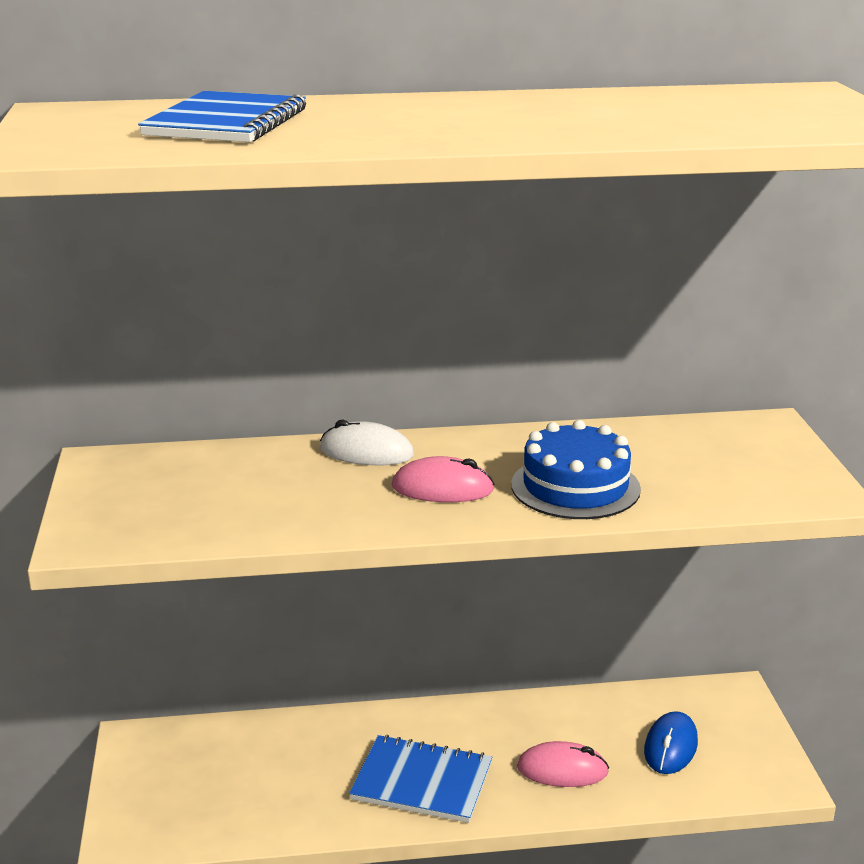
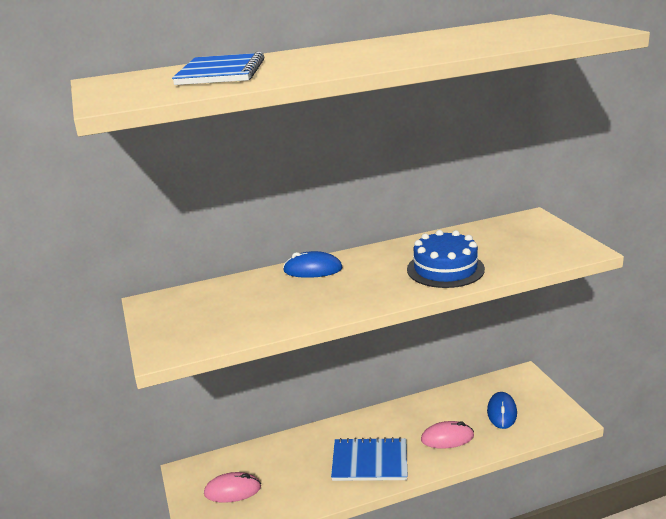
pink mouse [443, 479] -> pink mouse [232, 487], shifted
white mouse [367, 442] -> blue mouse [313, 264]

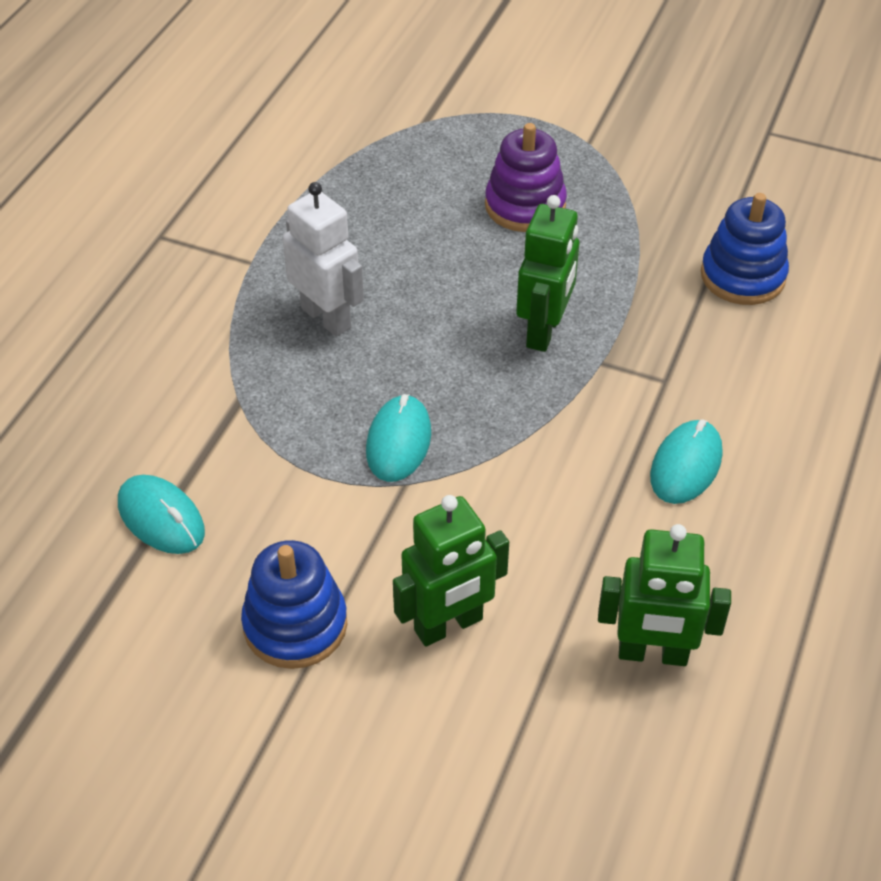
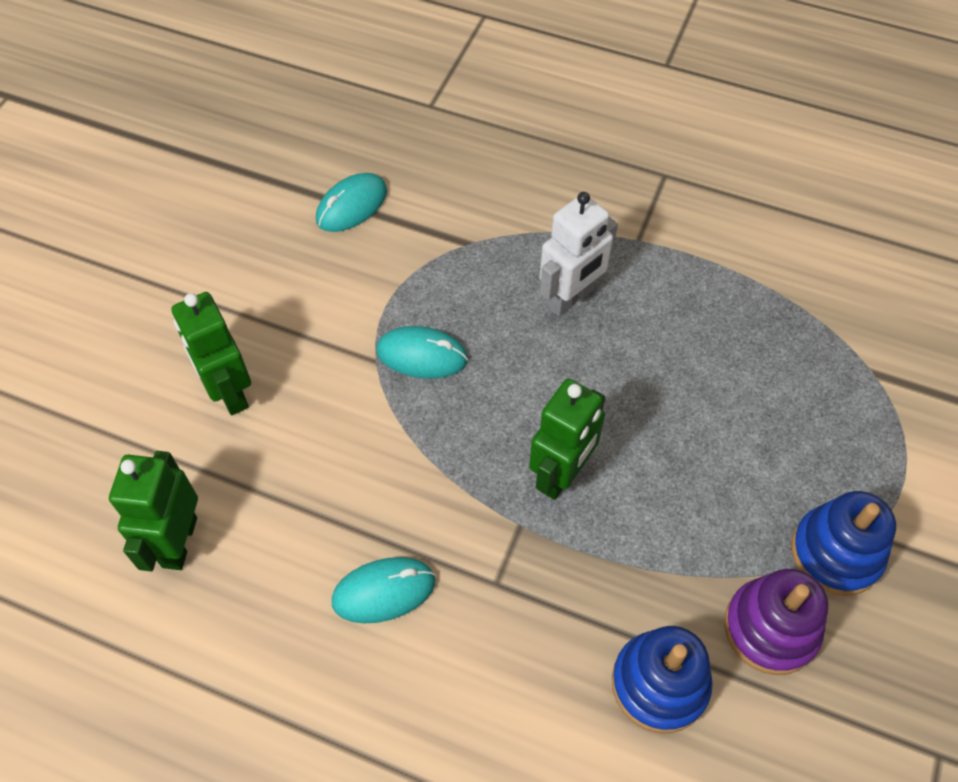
turquoise mouse [686, 461] -> turquoise mouse [383, 590], 45 degrees counterclockwise
green robot [547, 273] -> green robot [567, 439], 75 degrees counterclockwise
purple stacking toy [526, 177] -> purple stacking toy [776, 622], shifted
blue stacking toy [294, 604] -> blue stacking toy [843, 543], shifted

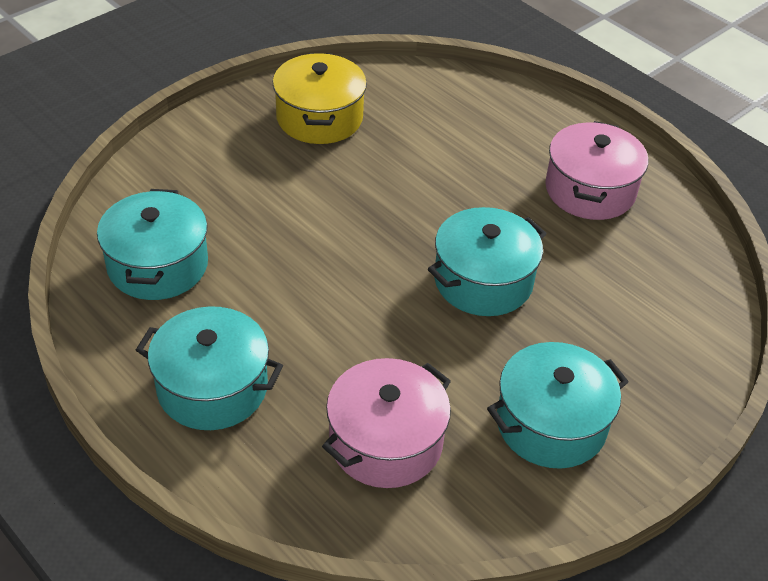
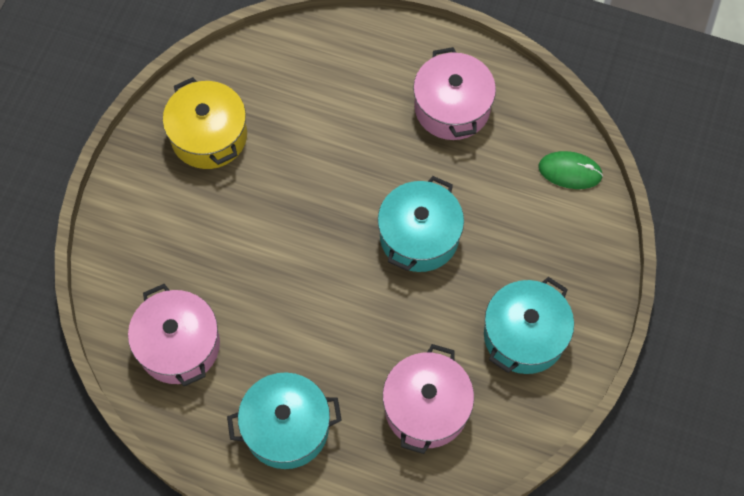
turquoise pot [152, 244] -> pink pot [174, 335]
none -> green mouse [570, 170]

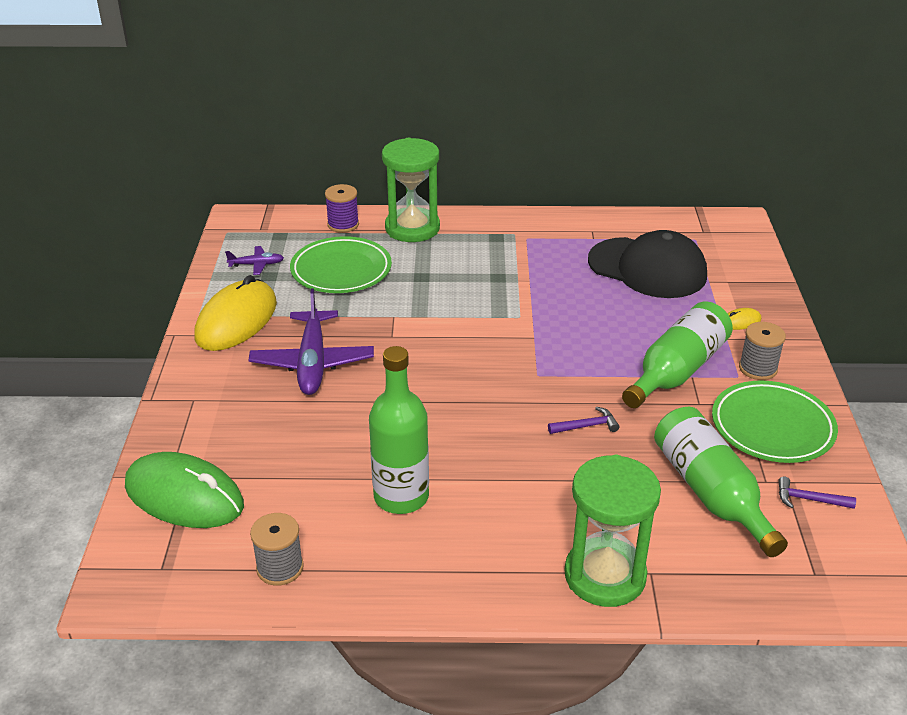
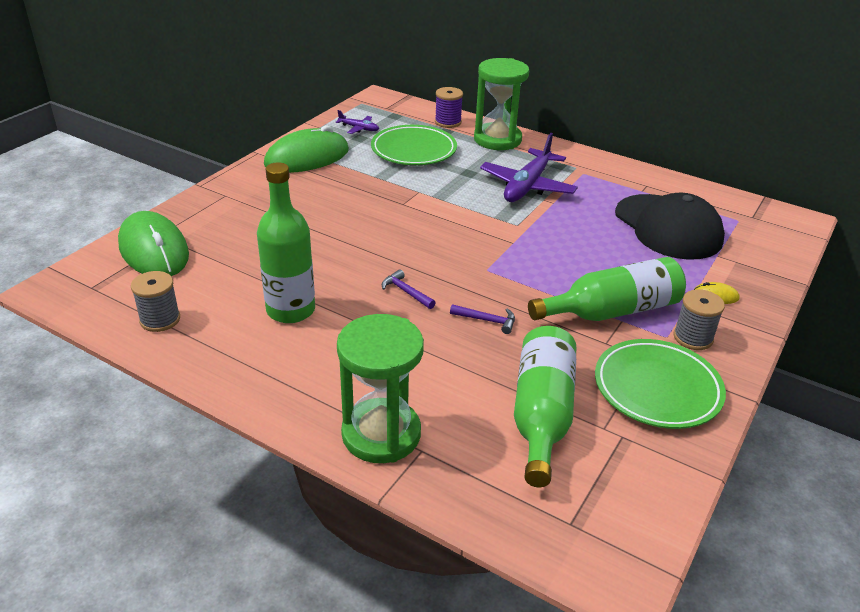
yellow mouse [235, 313] -> green mouse [306, 149]
purple hammer [817, 493] -> purple hammer [409, 289], shifted
purple plane [311, 341] -> purple plane [529, 167], shifted

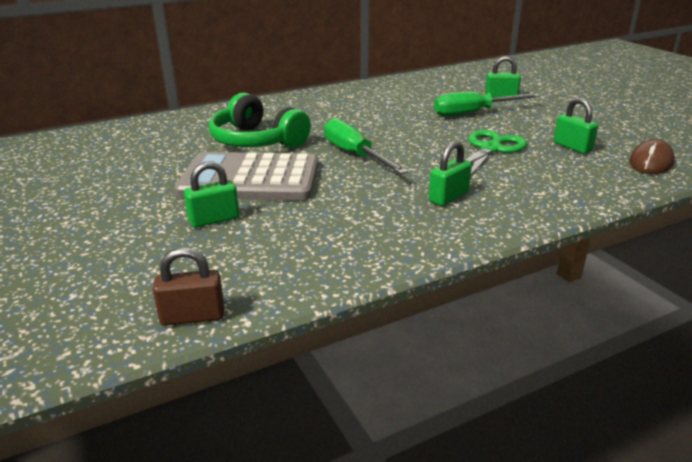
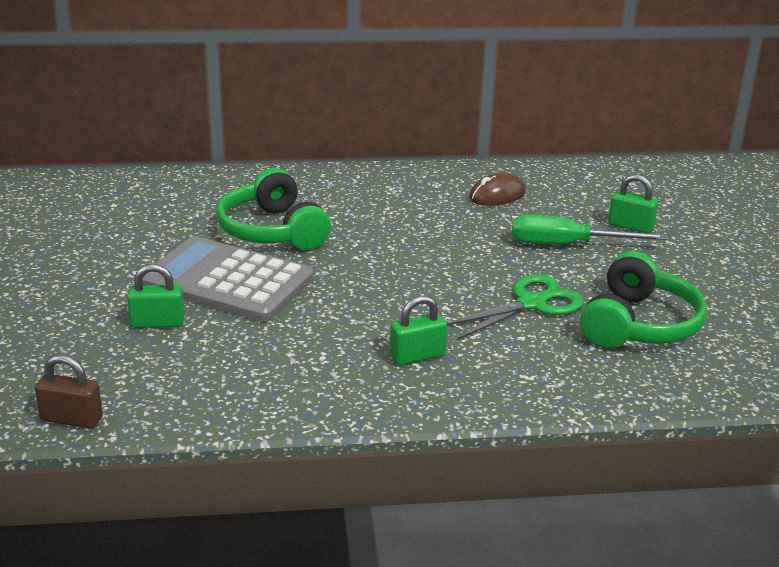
brown mouse [652, 156] -> brown mouse [497, 189], shifted
green padlock [576, 126] -> green headphones [643, 299]
green screwdriver [366, 146] -> none

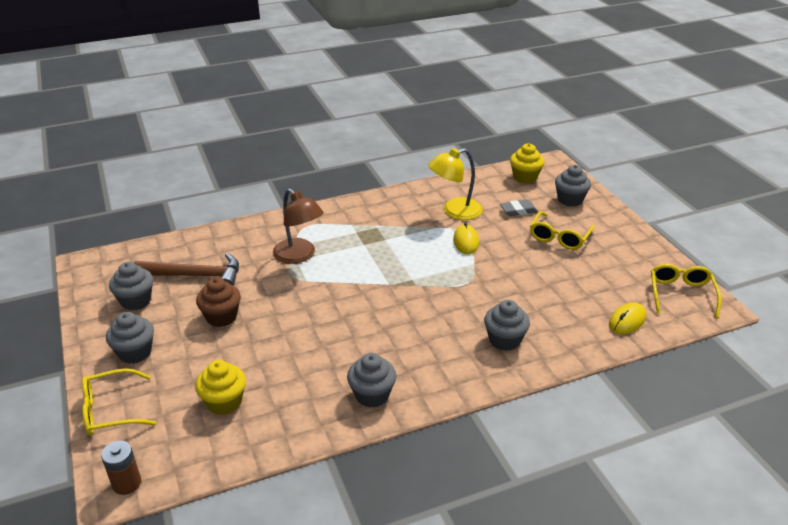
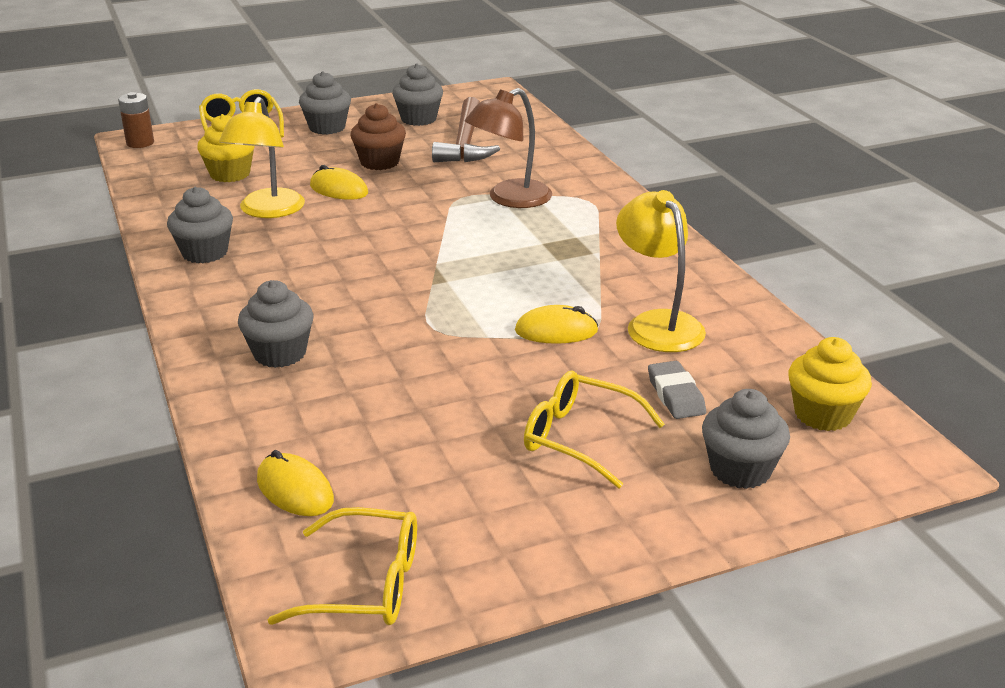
none -> yellow lamp [262, 157]
none -> yellow mouse [339, 182]

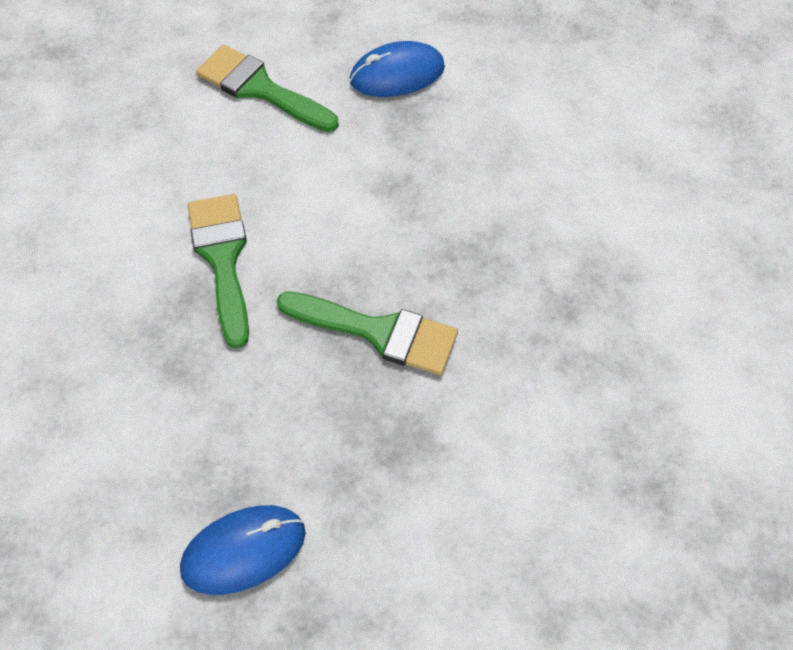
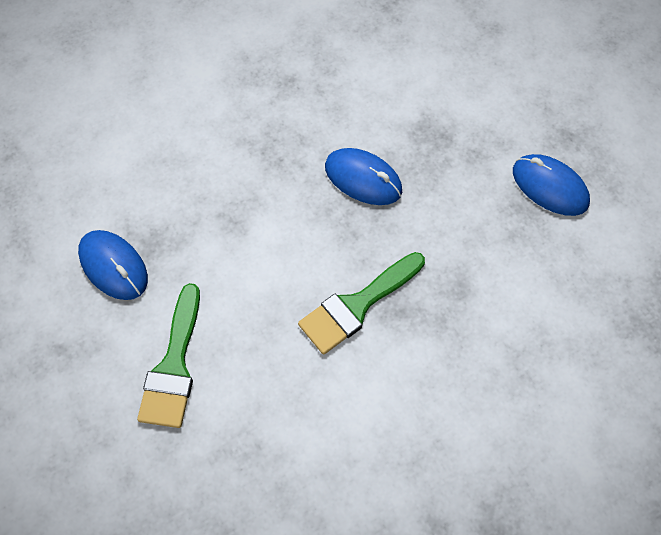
green brush [367, 333] -> blue mouse [363, 176]

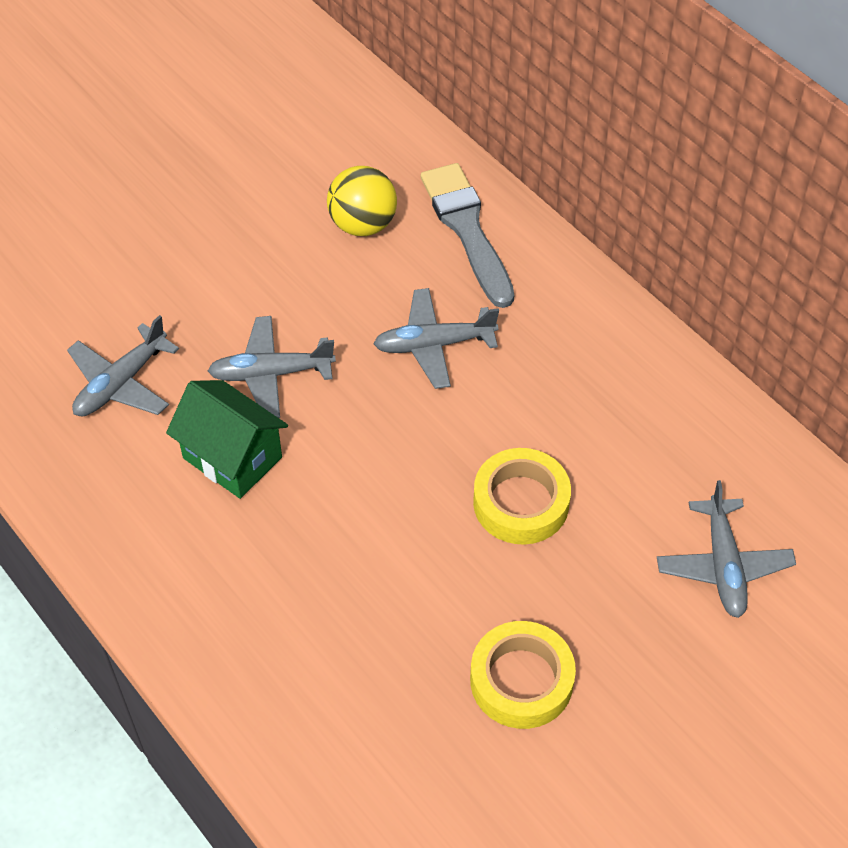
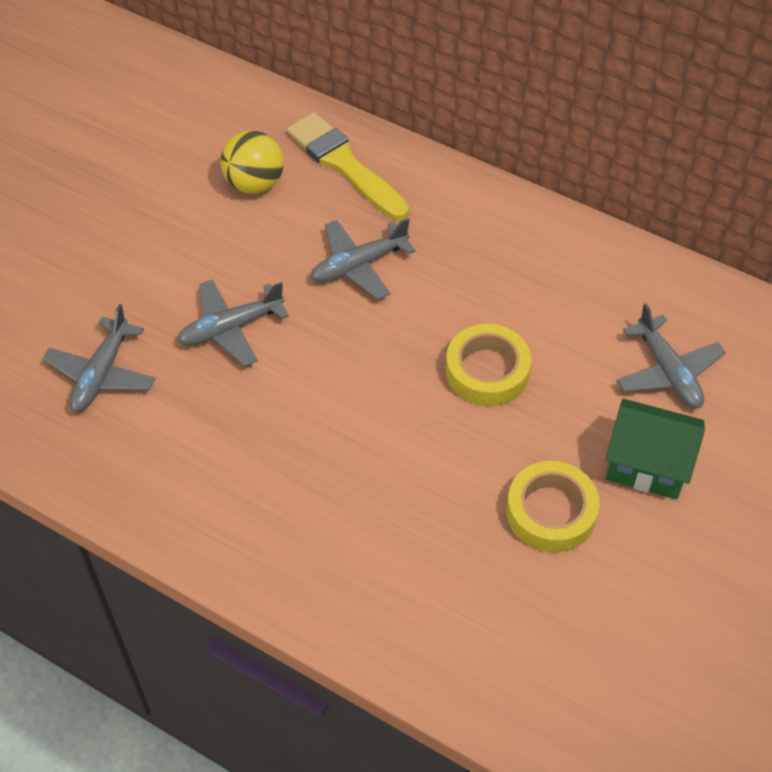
grey brush [467, 235] -> yellow brush [348, 166]
green house [227, 439] -> green house [655, 449], shifted

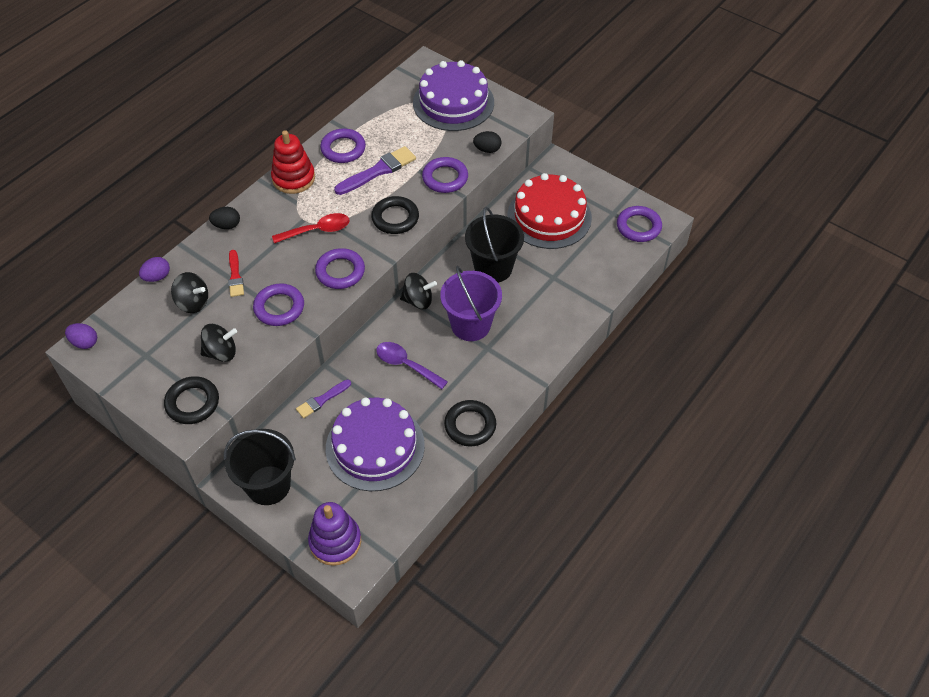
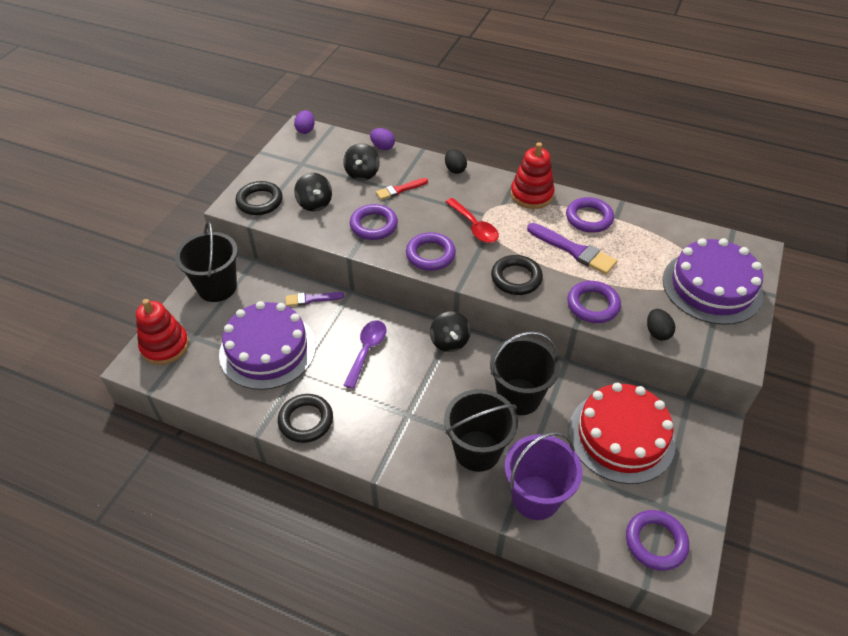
purple stacking toy [334, 534] -> red stacking toy [162, 332]
purple brush [323, 399] -> purple brush [315, 299], 45 degrees counterclockwise
none -> black bucket [481, 430]
purple bucket [471, 303] -> purple bucket [544, 476], shifted

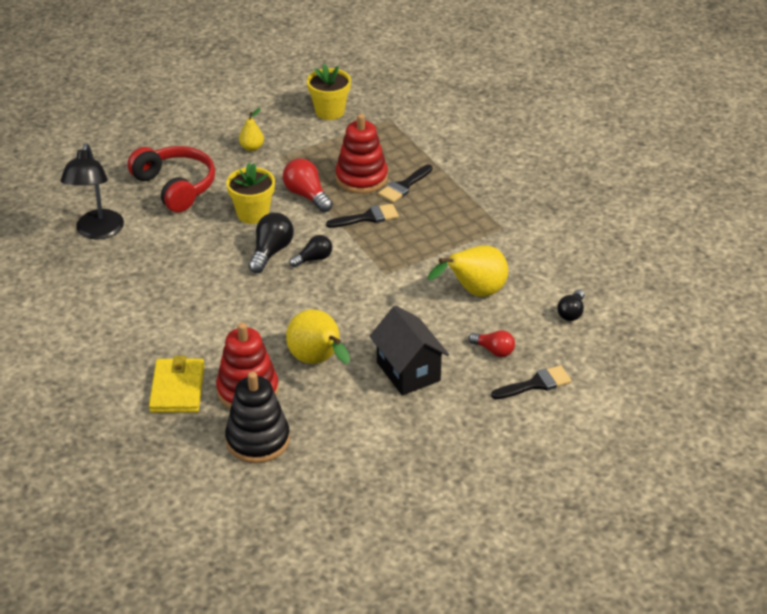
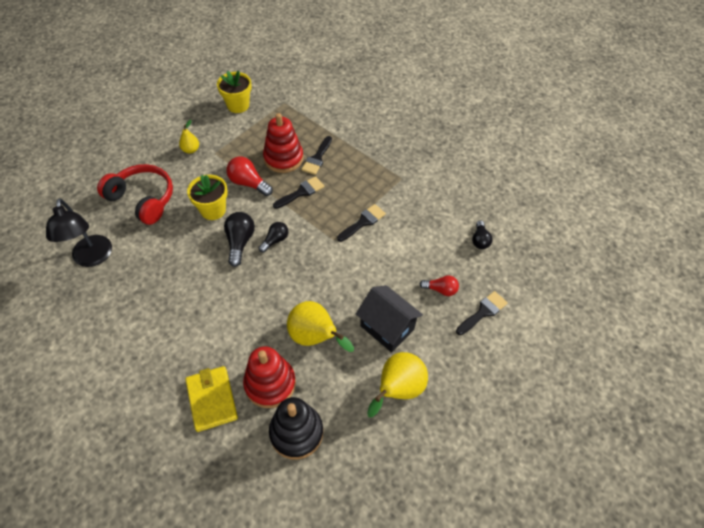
none -> black brush [361, 223]
yellow pear [468, 271] -> yellow pear [397, 384], shifted

